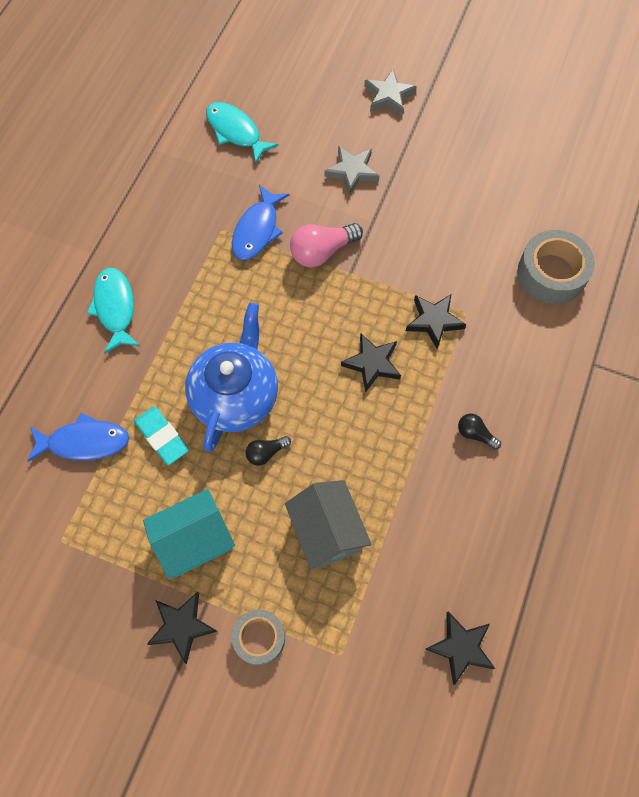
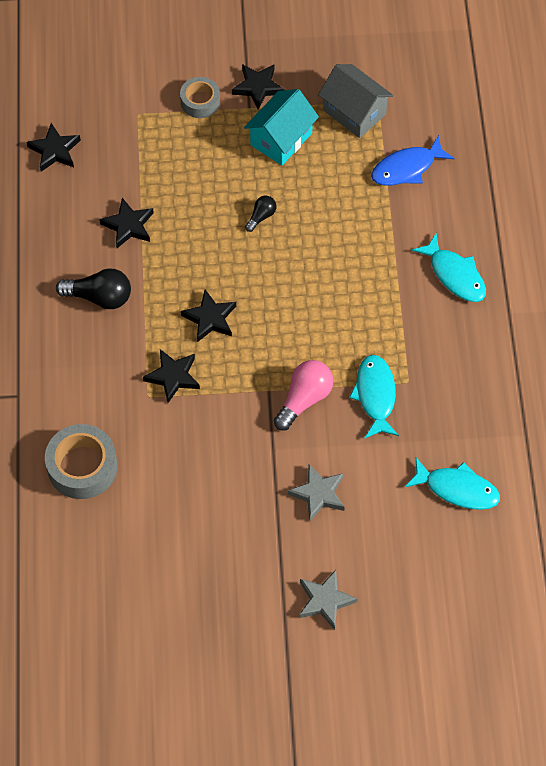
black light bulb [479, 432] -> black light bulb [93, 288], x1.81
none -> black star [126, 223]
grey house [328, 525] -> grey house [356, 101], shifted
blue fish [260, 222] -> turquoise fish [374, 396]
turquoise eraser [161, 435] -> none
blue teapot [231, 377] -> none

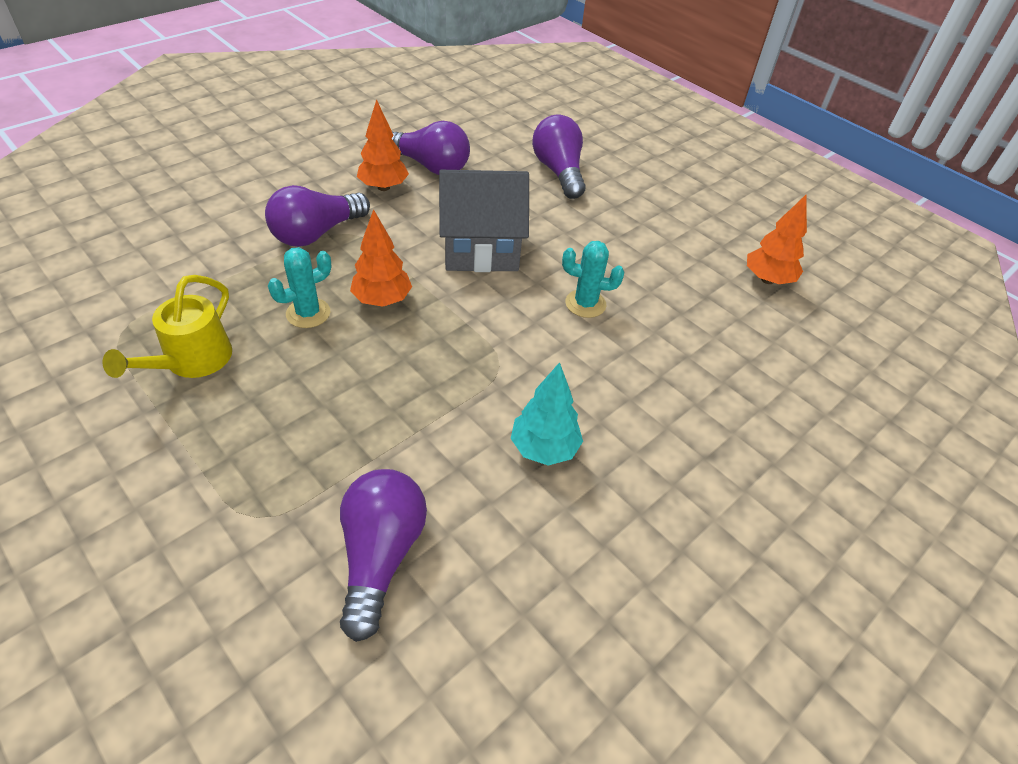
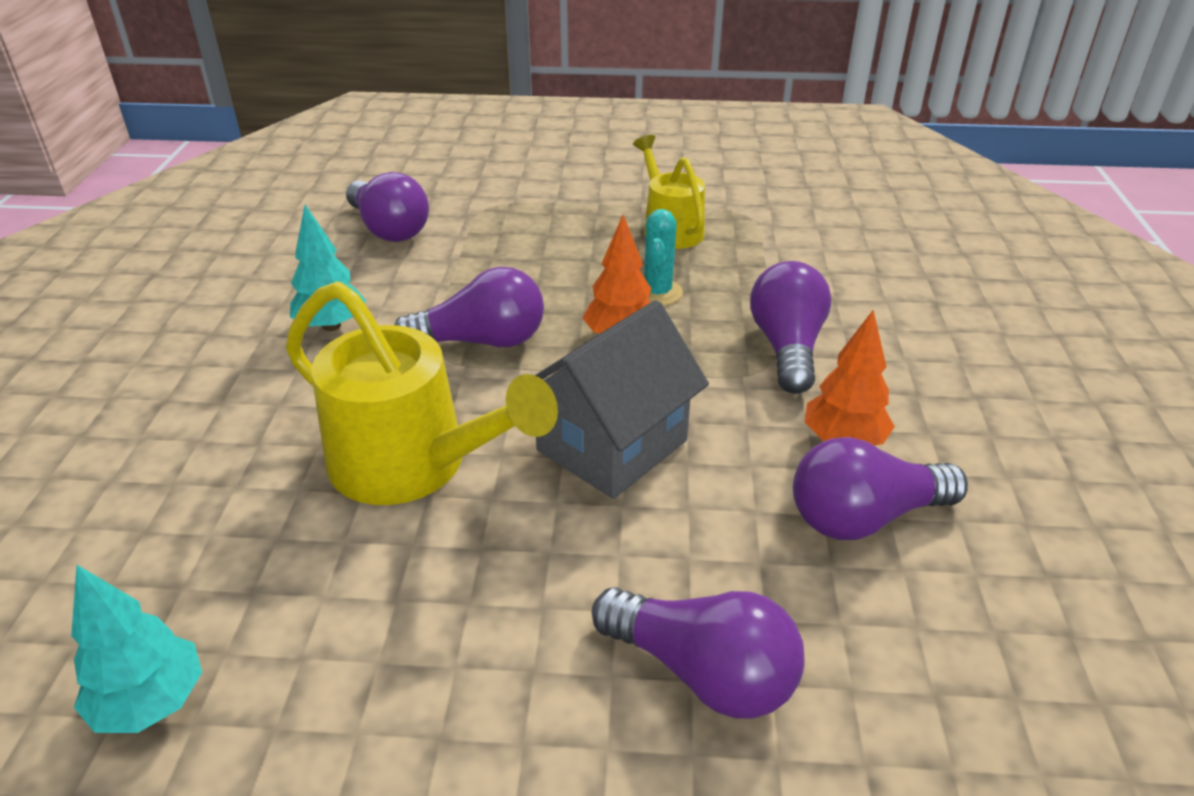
orange tree [777, 239] -> turquoise tree [136, 649]
turquoise cactus [593, 279] -> yellow watering can [422, 393]
none -> purple light bulb [469, 307]

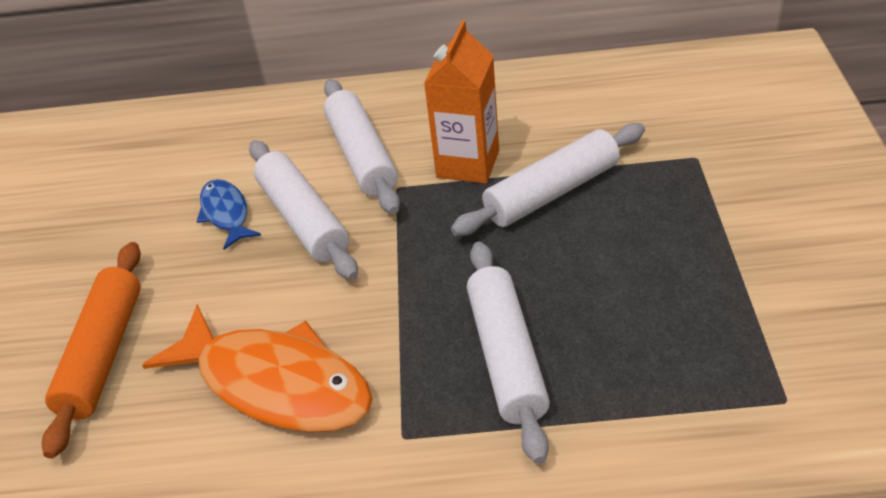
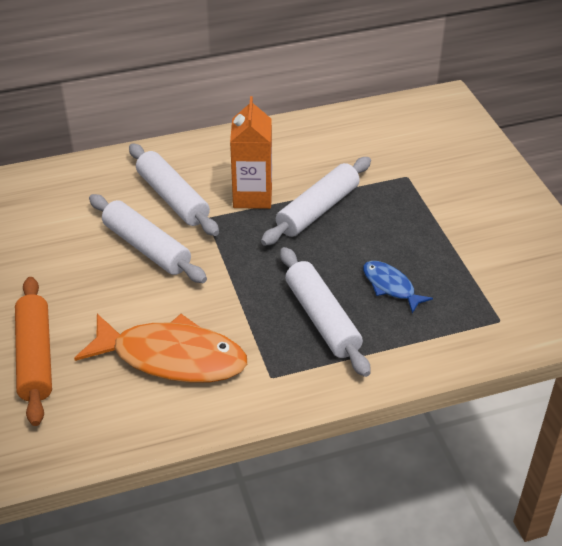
blue fish [228, 214] -> blue fish [398, 287], shifted

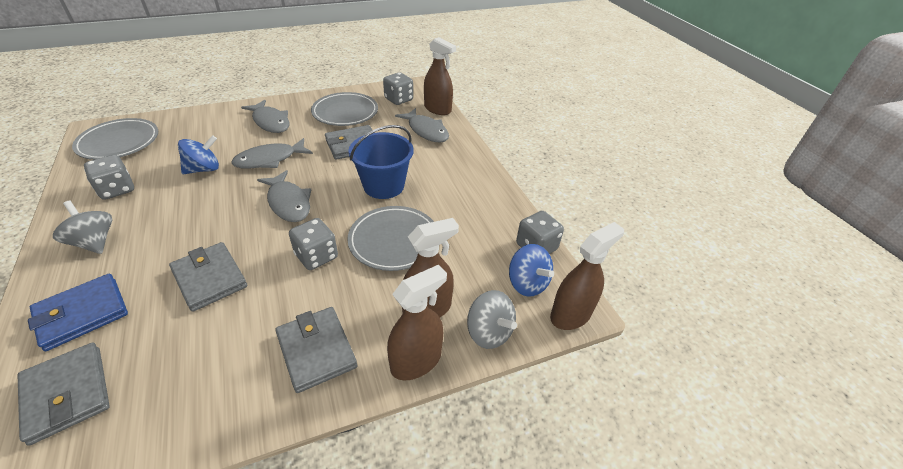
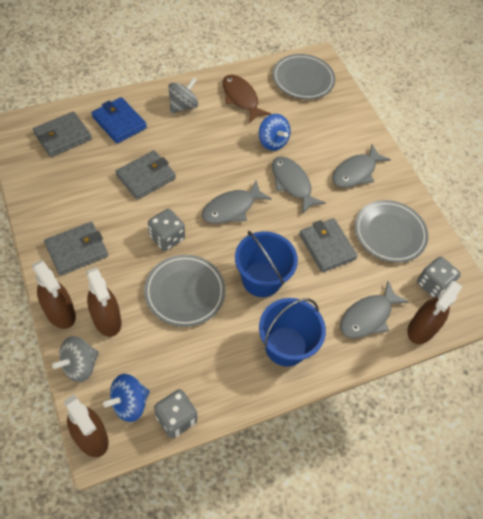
grey dice [109, 177] -> brown fish [247, 99]
none -> blue bucket [292, 332]

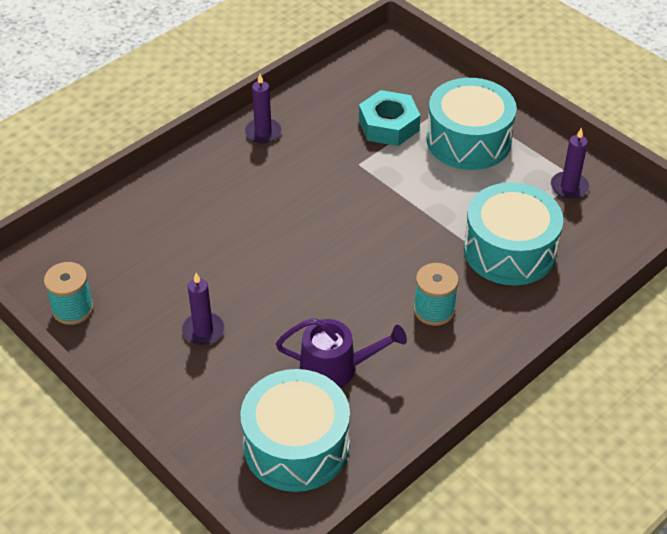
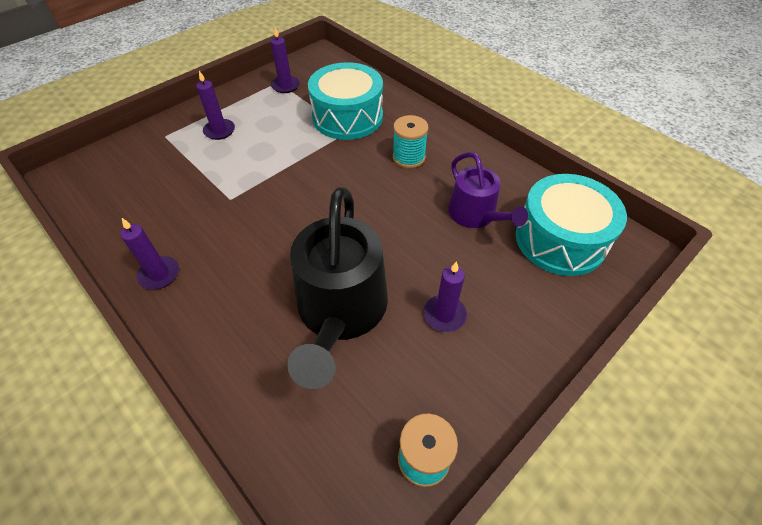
turquoise drum [472, 124] -> purple candle [215, 105]
none -> black watering can [337, 288]
purple watering can [341, 353] -> purple watering can [488, 190], 150 degrees clockwise
turquoise nut [390, 118] -> none

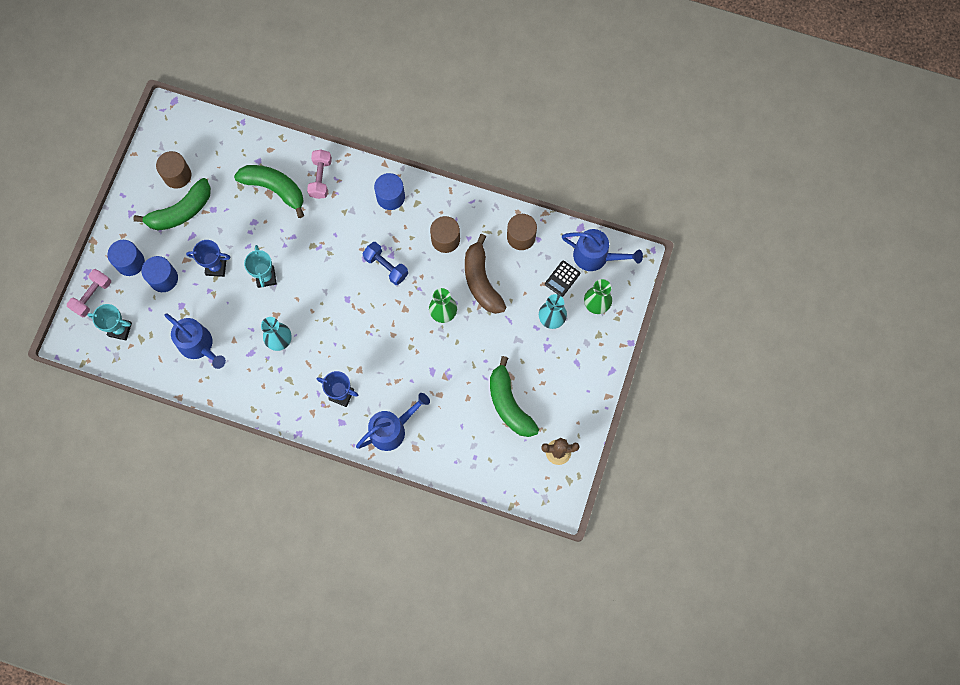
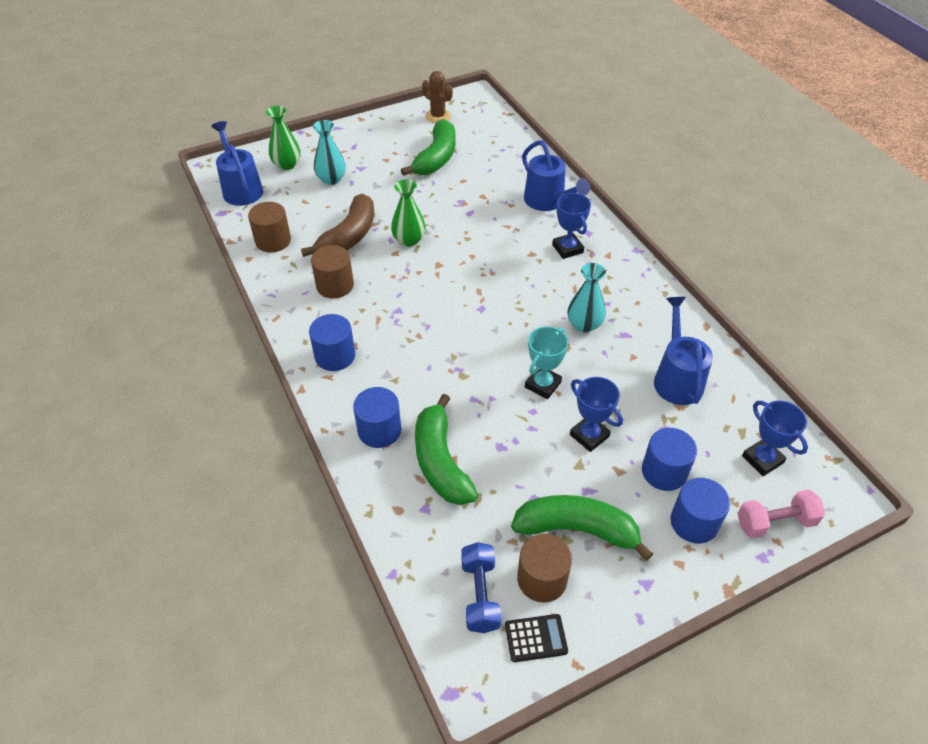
pink dumbbell [319, 174] -> blue cylinder [377, 417]
blue dumbbell [385, 263] -> blue dumbbell [481, 587], shifted
black calculator [562, 279] -> black calculator [536, 638], shifted
blue watering can [393, 422] -> blue watering can [556, 175], 135 degrees counterclockwise
turquoise trophy [109, 322] -> blue trophy [775, 438]

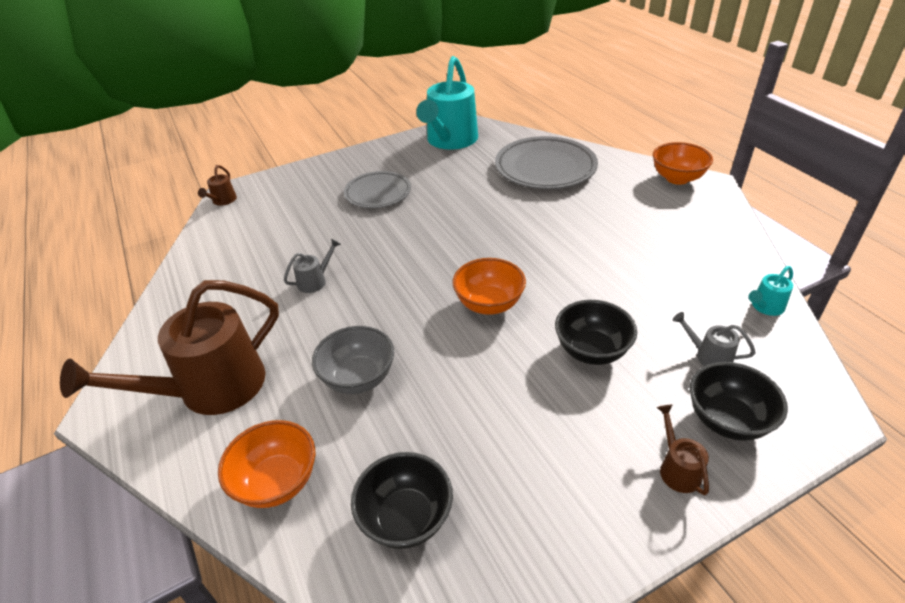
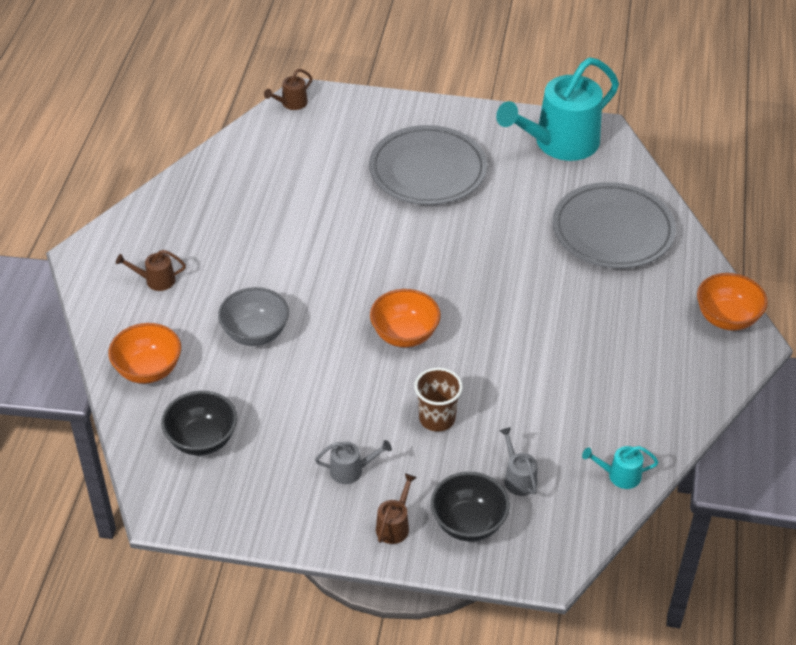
brown watering can [169, 347] -> brown watering can [151, 270], x0.41
grey watering can [312, 266] -> grey watering can [353, 462], shifted
grey plate [377, 189] -> grey plate [428, 165], x1.56
black bowl [596, 332] -> brown cup [438, 400]

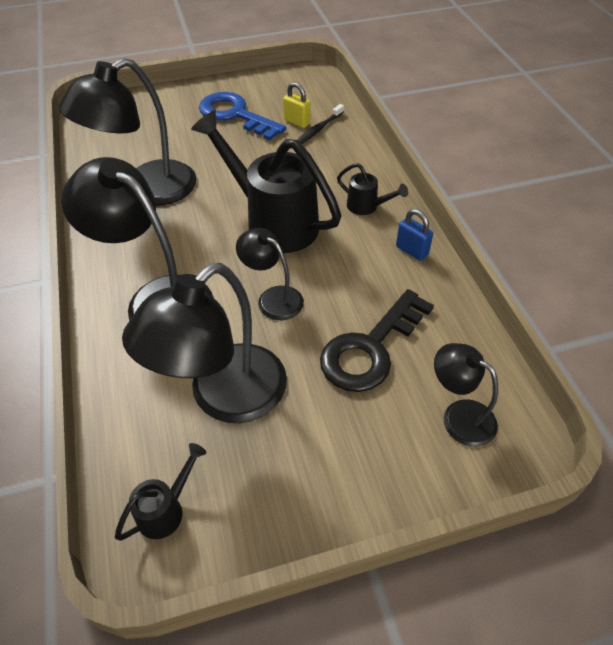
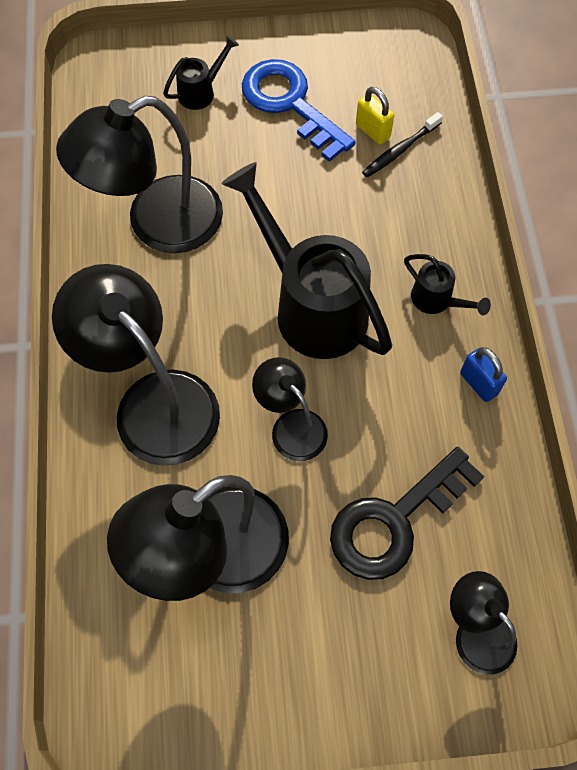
black watering can [160, 492] -> black watering can [201, 72], shifted

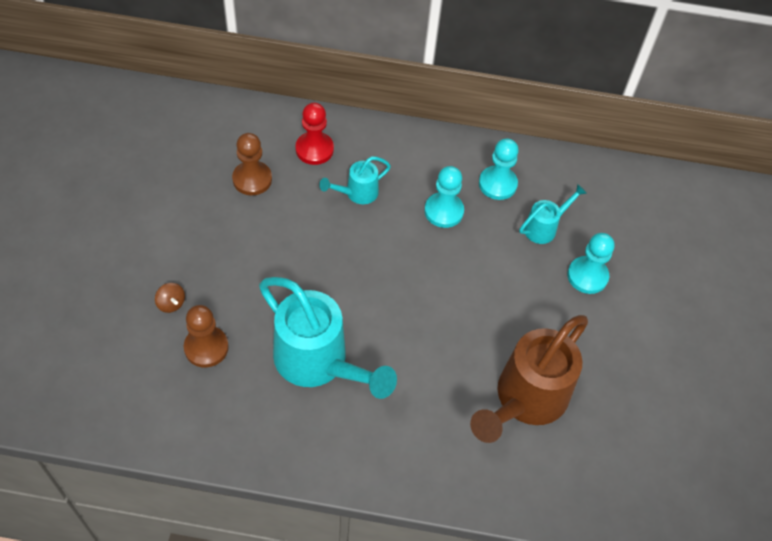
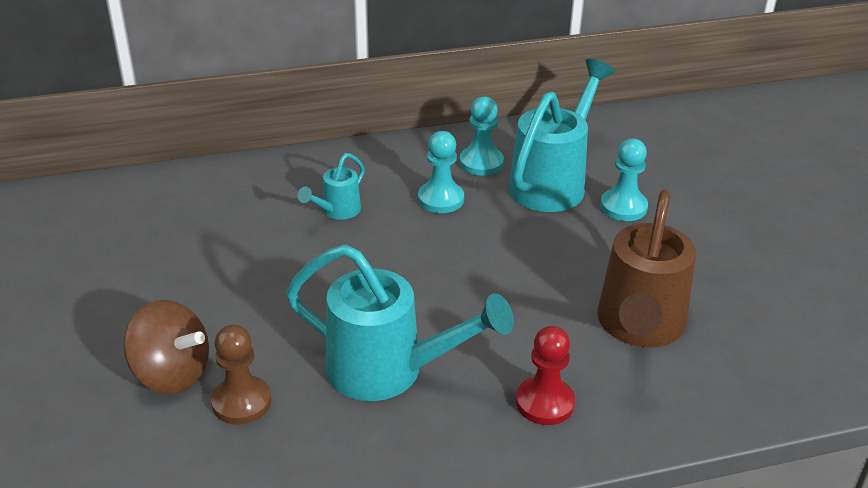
brown spinning top [170, 298] -> brown spinning top [166, 347], x2.24
turquoise watering can [553, 214] -> turquoise watering can [561, 135], x2.04
red pawn [314, 134] -> red pawn [545, 375], shifted
brown pawn [252, 164] -> none

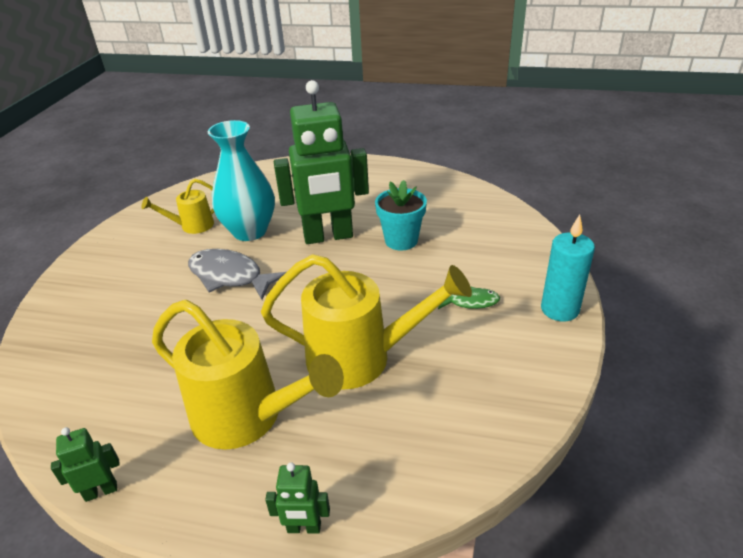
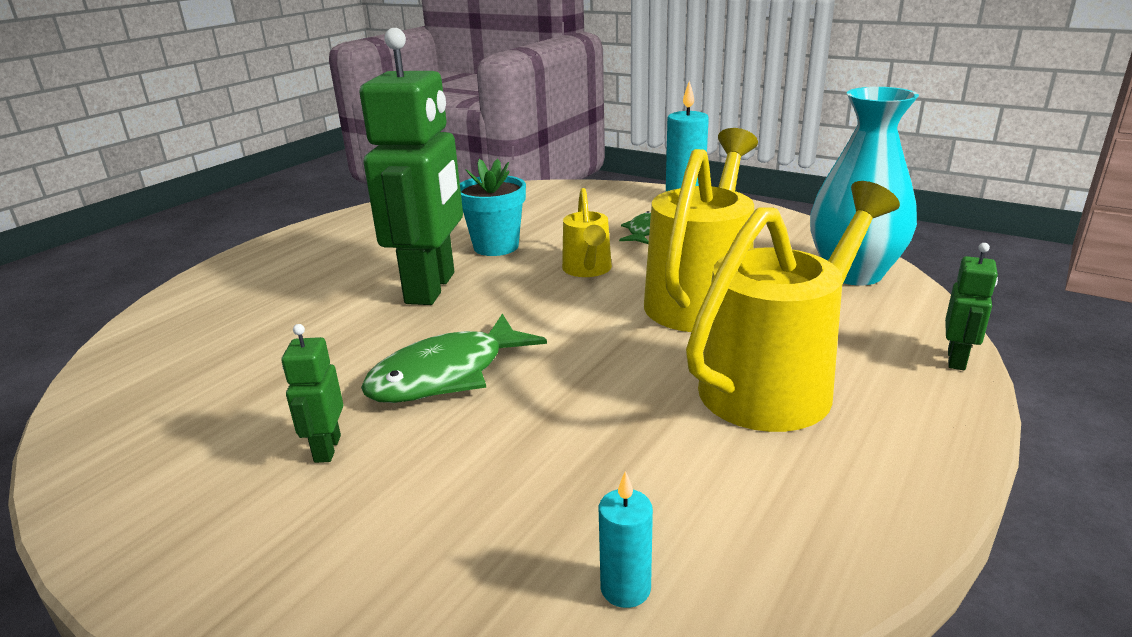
green robot [85, 464] -> green robot [312, 393], shifted
grey fish [237, 274] -> green fish [454, 358]
yellow watering can [177, 206] -> yellow watering can [587, 232], shifted
none -> turquoise candle [626, 539]
turquoise vase [241, 180] -> turquoise vase [864, 186], shifted

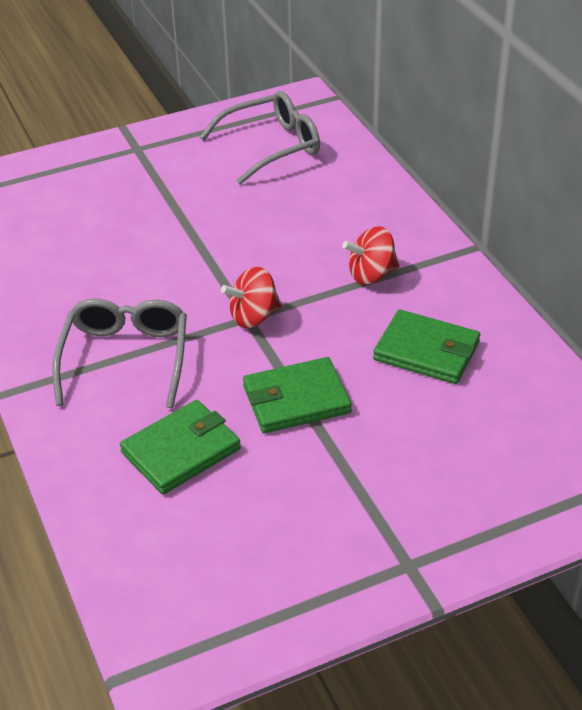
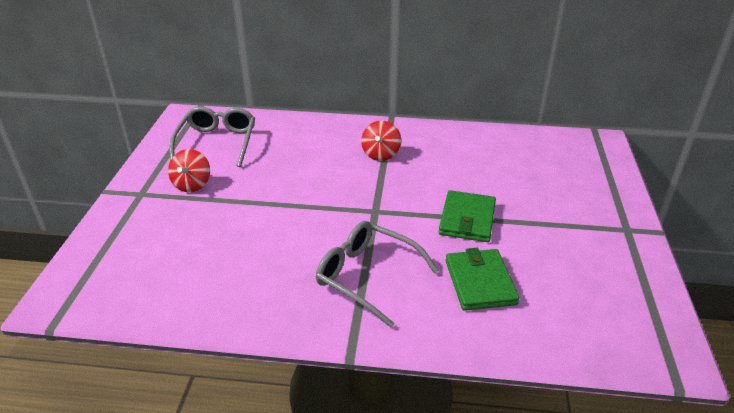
red spinning top [251, 297] -> red spinning top [189, 170], shifted
green wallet [426, 346] -> none

